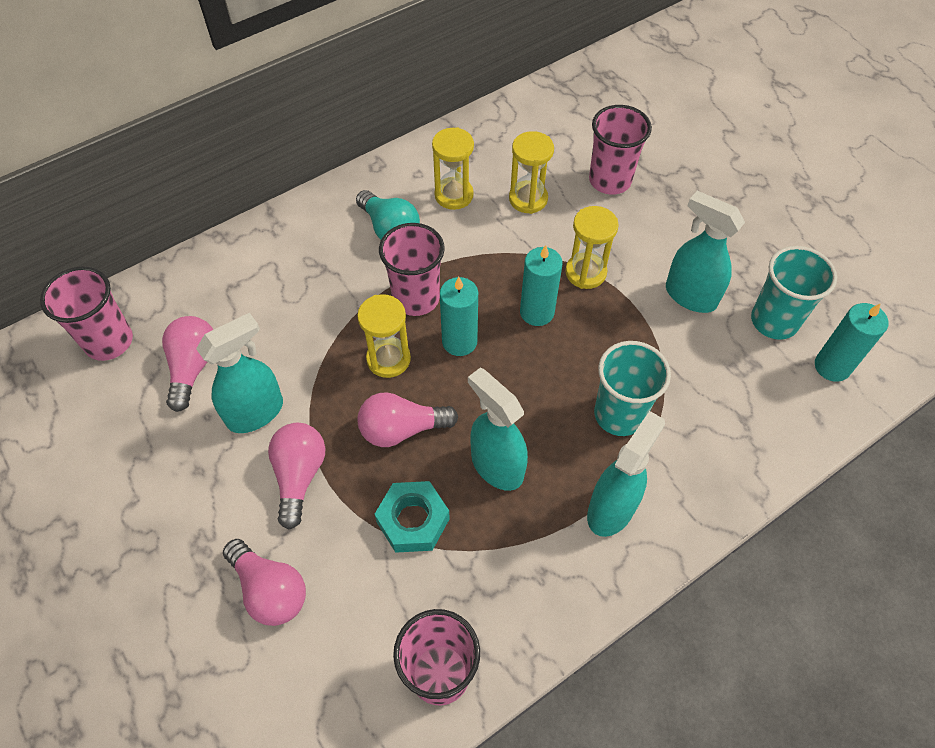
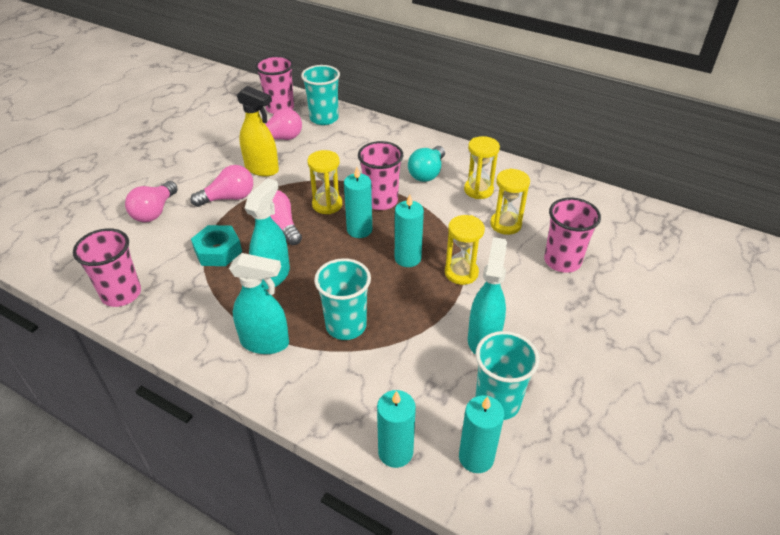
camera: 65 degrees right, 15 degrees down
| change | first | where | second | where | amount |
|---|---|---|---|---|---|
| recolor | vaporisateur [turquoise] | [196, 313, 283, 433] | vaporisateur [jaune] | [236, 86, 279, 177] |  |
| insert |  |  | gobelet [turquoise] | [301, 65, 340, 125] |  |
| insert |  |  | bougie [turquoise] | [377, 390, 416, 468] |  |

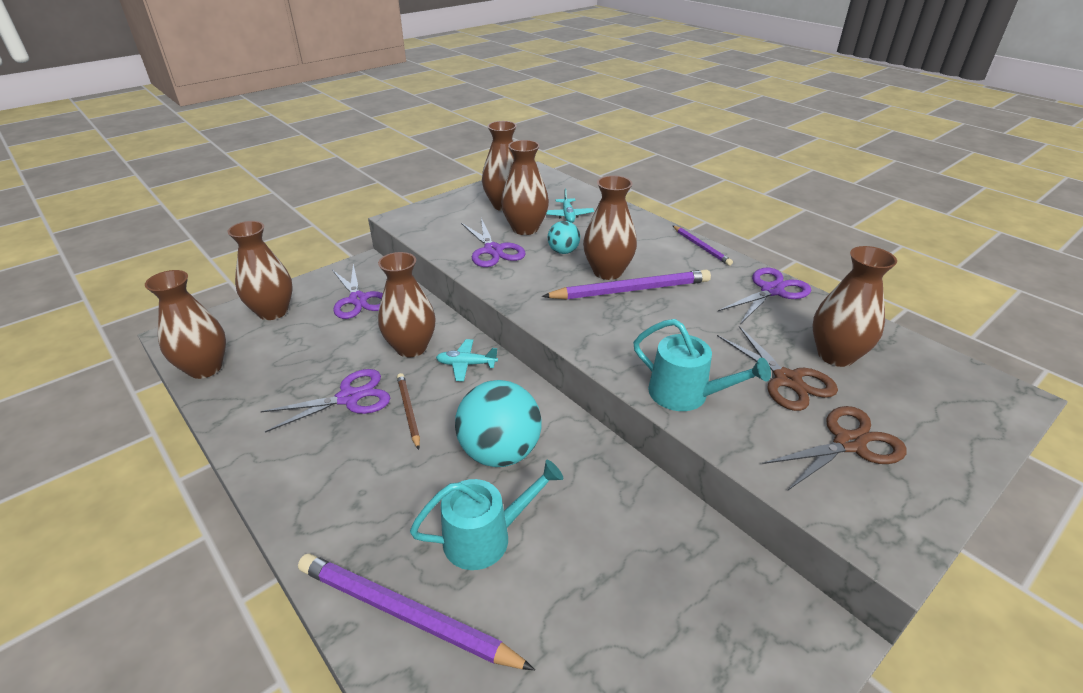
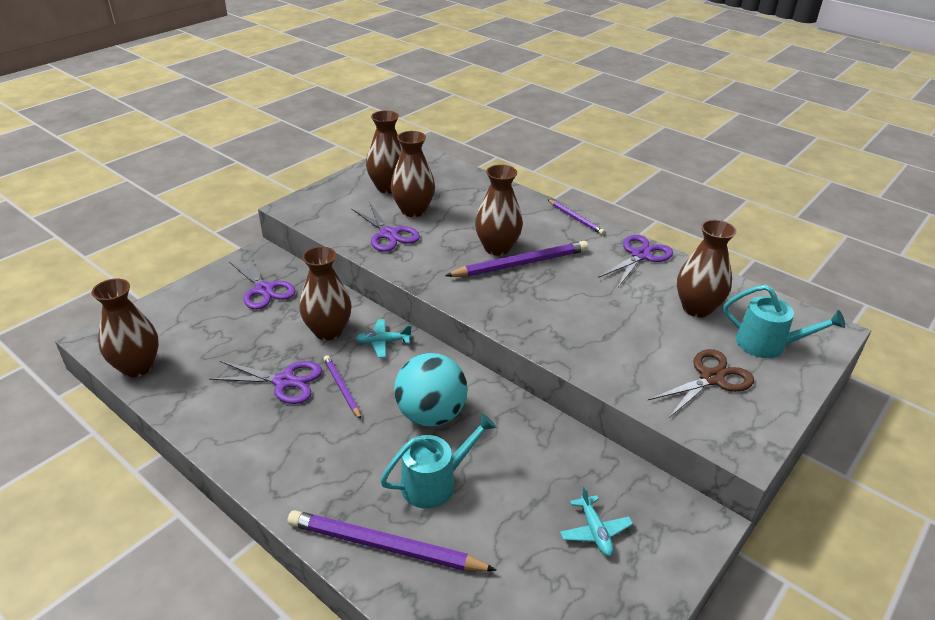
camera: 10 degrees left, 0 degrees up
| change | first | where | second | where | amount |
|---|---|---|---|---|---|
| delete | vase [marron] | [227, 221, 293, 320] |  |  |  |
| rotate | ciseaux [violet] | [261, 369, 390, 433] |  | [209, 361, 322, 404] | 45 degrees clockwise |
| recolor | crayon [marron] | [397, 373, 420, 450] | crayon [violet] | [324, 355, 361, 419] |  |
| move | avion [turquoise] | [546, 189, 594, 223] |  | [560, 486, 633, 556] |  |
| delete | balle [turquoise] | [548, 221, 580, 254] |  |  |  |
| move | arrosoir [turquoise] | [633, 319, 771, 411] |  | [723, 285, 845, 358] |  |
| delete | ciseaux [marron] | [717, 326, 838, 411] |  |  |  |

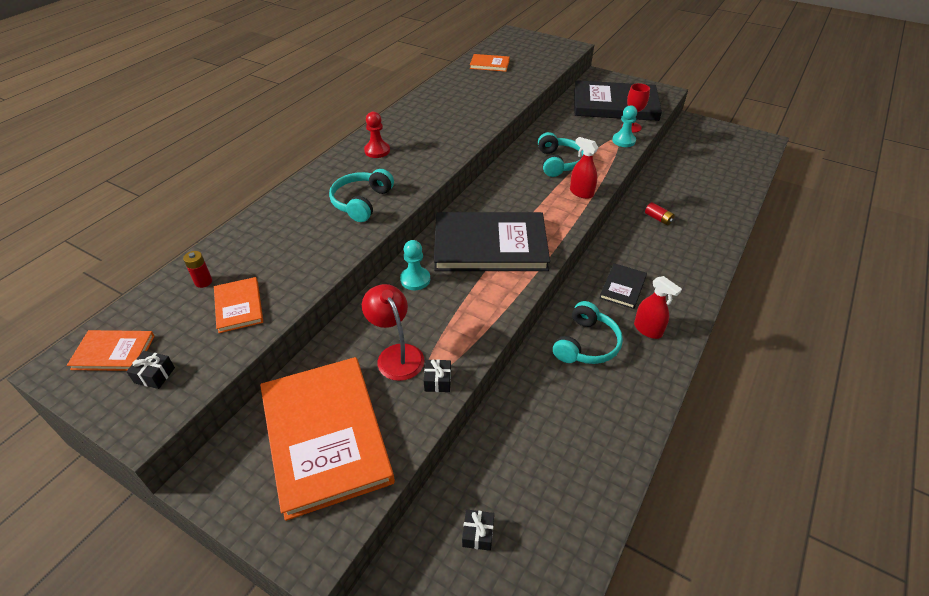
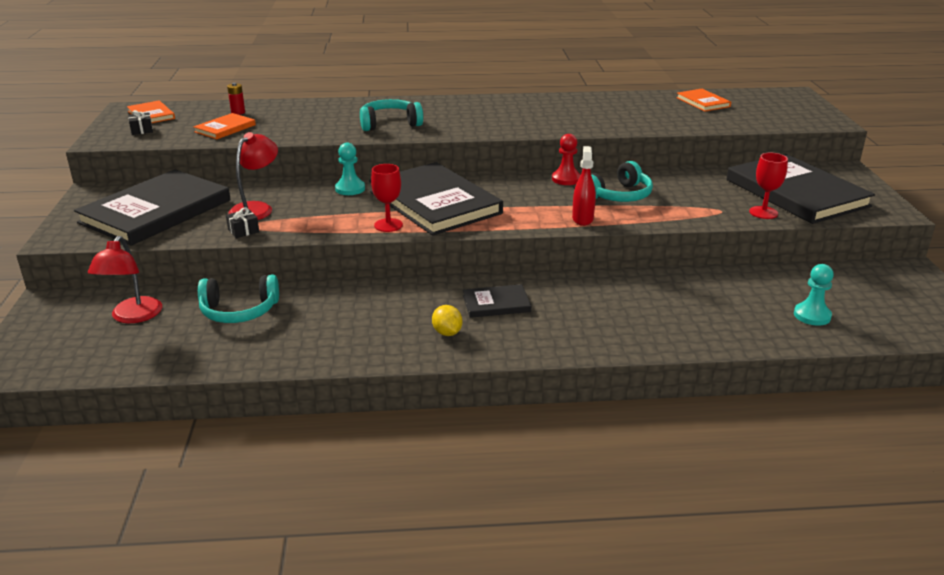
camera: 55 degrees right, 15 degrees down
| change | first | where | second | where | amount |
|---|---|---|---|---|---|
| recolor | livre [orange] | [260, 357, 395, 521] | livre [noir] | [74, 169, 231, 246] |  |
| move | pion [rouge] | [364, 112, 390, 158] |  | [552, 134, 581, 185] |  |
| replace | cadeau [noir] | [462, 509, 494, 551] | lampe [rouge] | [88, 236, 162, 323] |  |
| move | casque audio [turquoise] | [553, 301, 623, 364] |  | [198, 274, 279, 323] |  |
| move | pion [turquoise] | [612, 105, 637, 147] |  | [794, 264, 834, 326] |  |
| replace | vaporisateur [rouge] | [634, 276, 682, 339] | citron [jaune] | [432, 305, 462, 336] |  |
| delete | pile [rouge] | [645, 202, 675, 225] |  |  |  |
| insert |  |  | verre à pied [rouge] | [371, 164, 403, 232] |  |

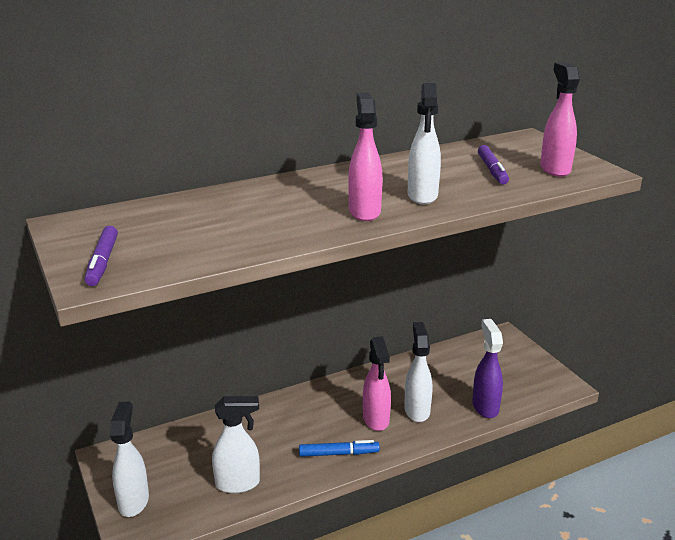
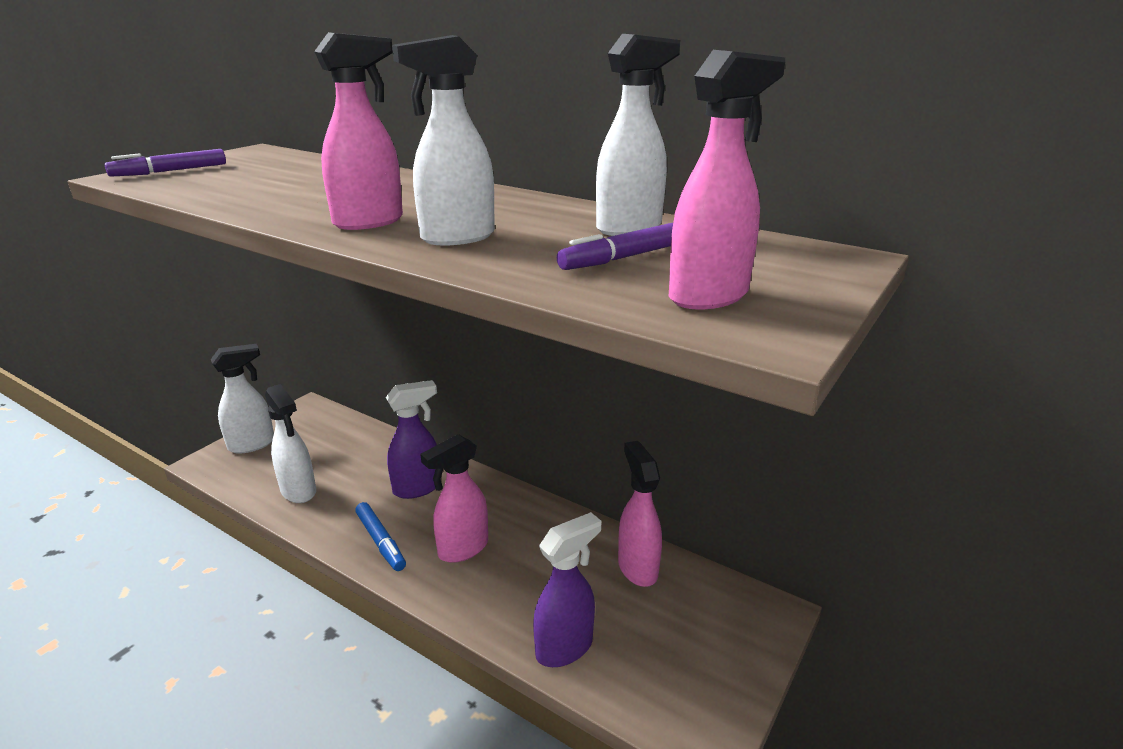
camera: 60 degrees right, 0 degrees up
| change | first | where | second | where | amount |
|---|---|---|---|---|---|
| move | vaporisateur [blanc] | [404, 322, 433, 422] |  | [596, 34, 680, 236] |  |
| insert |  |  | vaporisateur [violet] | [386, 380, 437, 499] |  |
| insert |  |  | vaporisateur [rose] | [618, 441, 662, 587] |  |

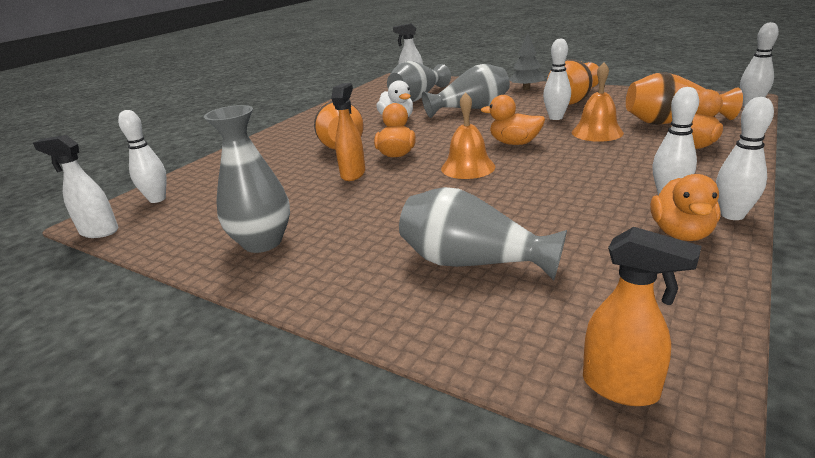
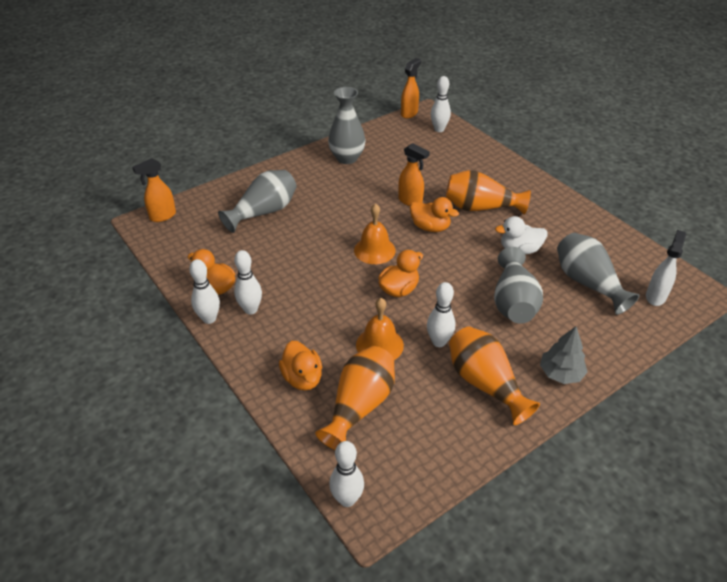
camera: 110 degrees right, 15 degrees up
| change | first | where | second | where | amount |
|---|---|---|---|---|---|
| recolor | vaporisateur [blanc] | [33, 135, 119, 238] | vaporisateur [orange] | [401, 58, 421, 118] |  |

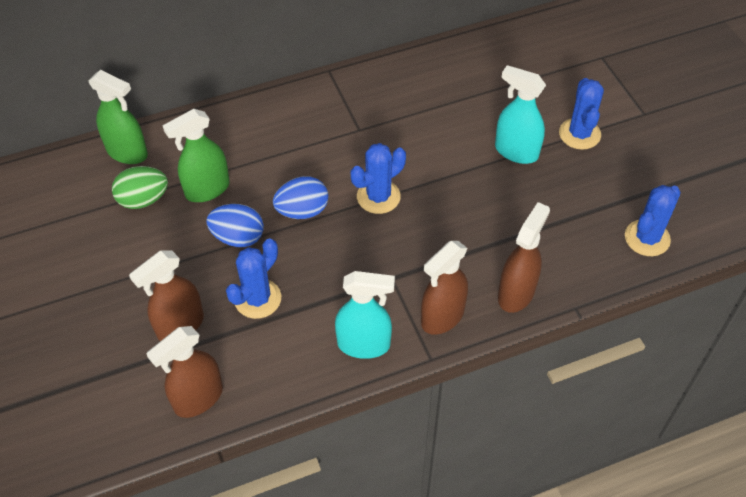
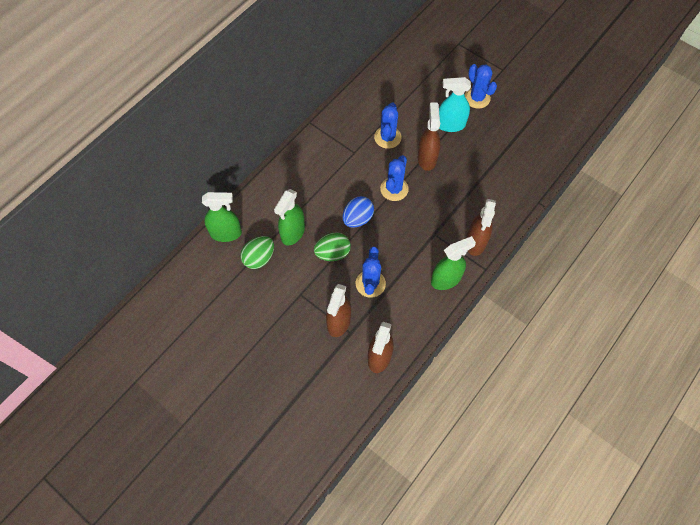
camera: 30 degrees left, 10 degrees up
| change | first | where | second | where | amount |
|---|---|---|---|---|---|
| recolor | œuf [bleu] | [206, 204, 264, 247] | œuf [vert] | [314, 233, 351, 261] |  |
| recolor | vaporisateur [turquoise] | [335, 271, 395, 359] | vaporisateur [vert] | [431, 236, 476, 290] |  |
| move | vaporisateur [marron] | [498, 202, 550, 313] |  | [418, 103, 440, 171] |  |
| move | cactus [bleu] | [625, 185, 681, 256] |  | [374, 102, 401, 149] |  |

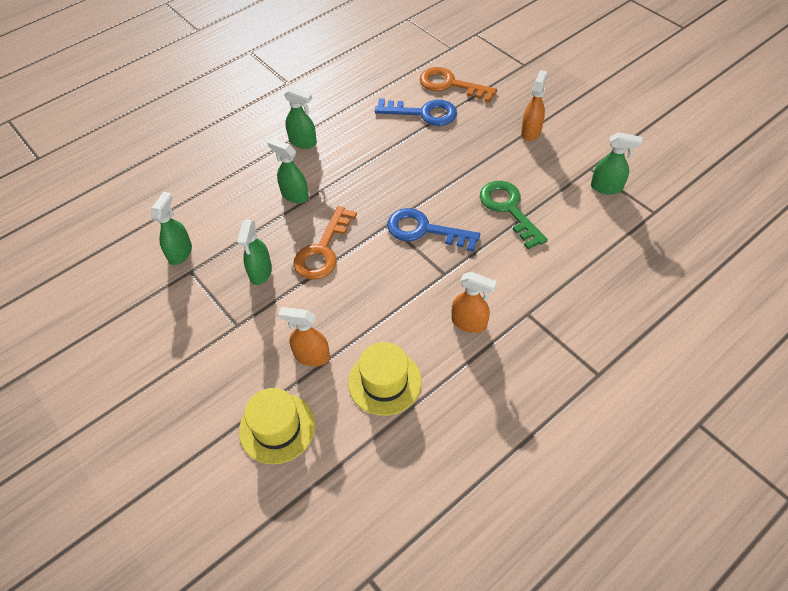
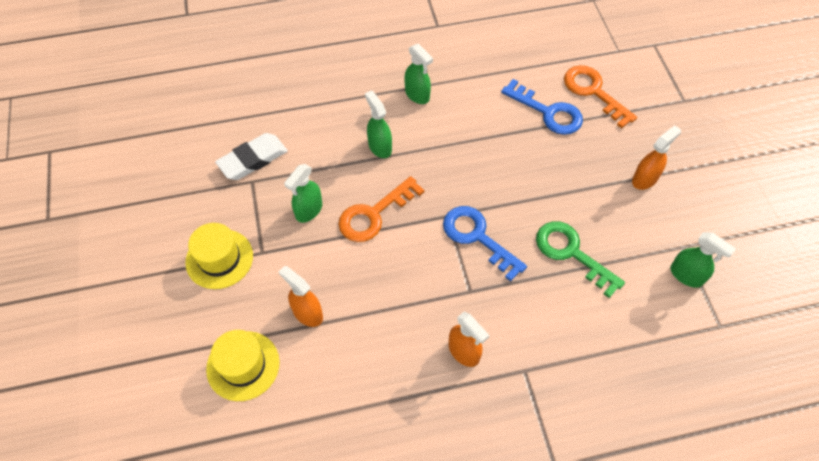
camera: 25 degrees right, 5 degrees up
| change | first | where | second | where | amount |
|---|---|---|---|---|---|
| replace | vaporisateur [vert] | [151, 192, 192, 265] | gomme [blanc] | [215, 133, 288, 180] |  |
| move | chapeau [jaune] | [348, 342, 422, 416] |  | [185, 223, 253, 289] |  |
| rotate | clé [vert] | [480, 181, 548, 249] |  | [536, 221, 625, 298] | 45 degrees counterclockwise |

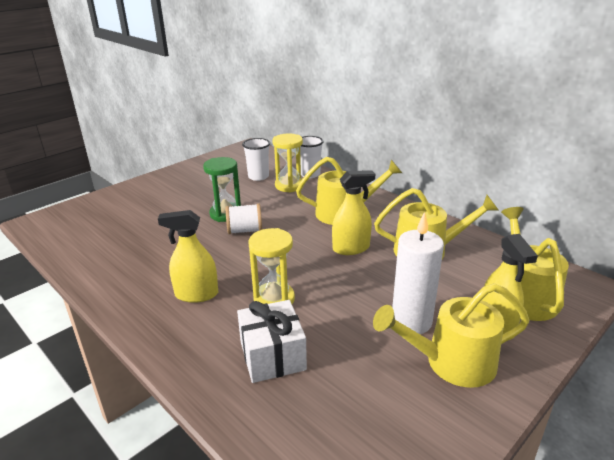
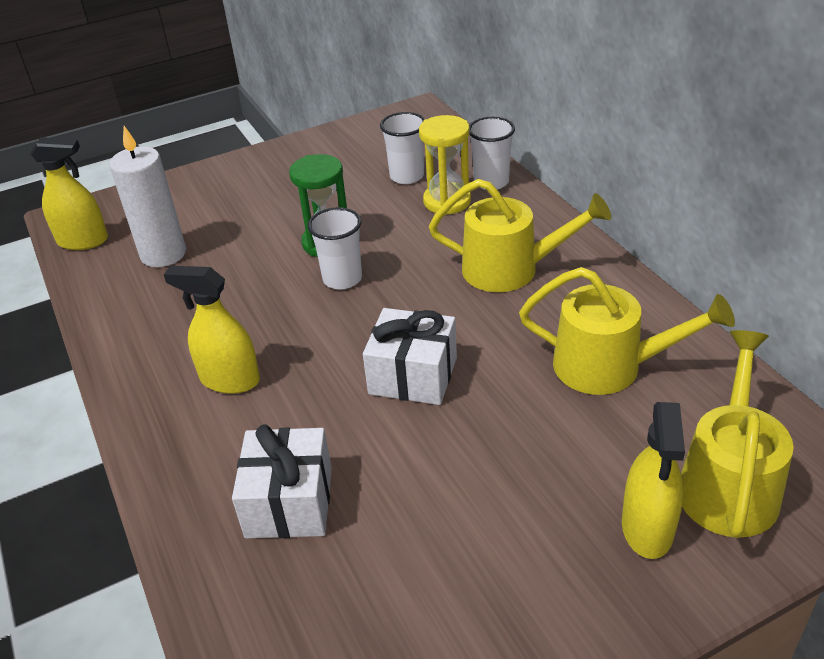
camera: 20 degrees right, 10 degrees up
| change | first | where | second | where | amount |
|---|---|---|---|---|---|
| replace | bobine [blanc] | [226, 203, 262, 234] | gobelet [blanc] | [308, 207, 362, 290] |  |
| delete | sablier [jaune] | [249, 228, 295, 304] |  |  |  |
| move | vaporisateur [jaune] | [332, 170, 375, 255] |  | [30, 137, 108, 250] |  |
| delete | arrosoir [jaune] | [373, 283, 529, 388] |  |  |  |
| move | bougie [blanc] | [392, 212, 444, 334] |  | [109, 126, 186, 267] |  |
| insert |  |  | cadeau [blanc] | [363, 308, 457, 405] |  |

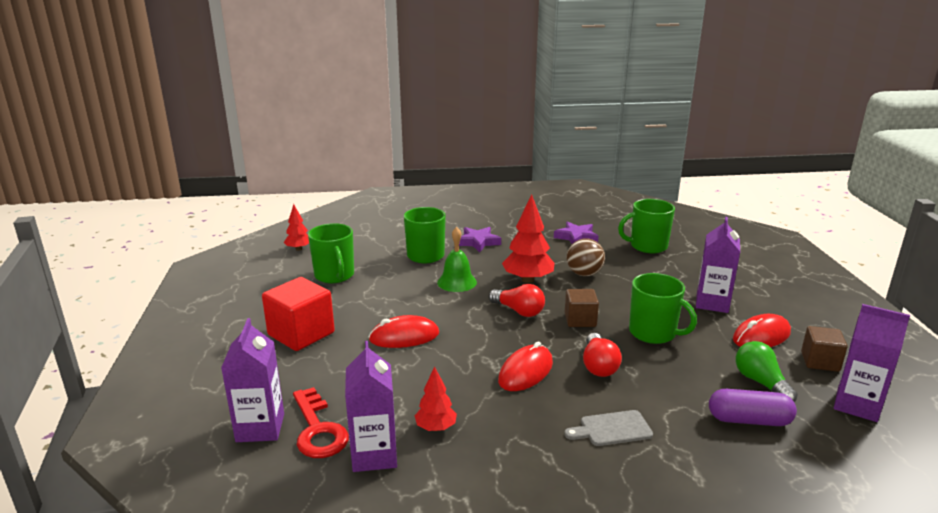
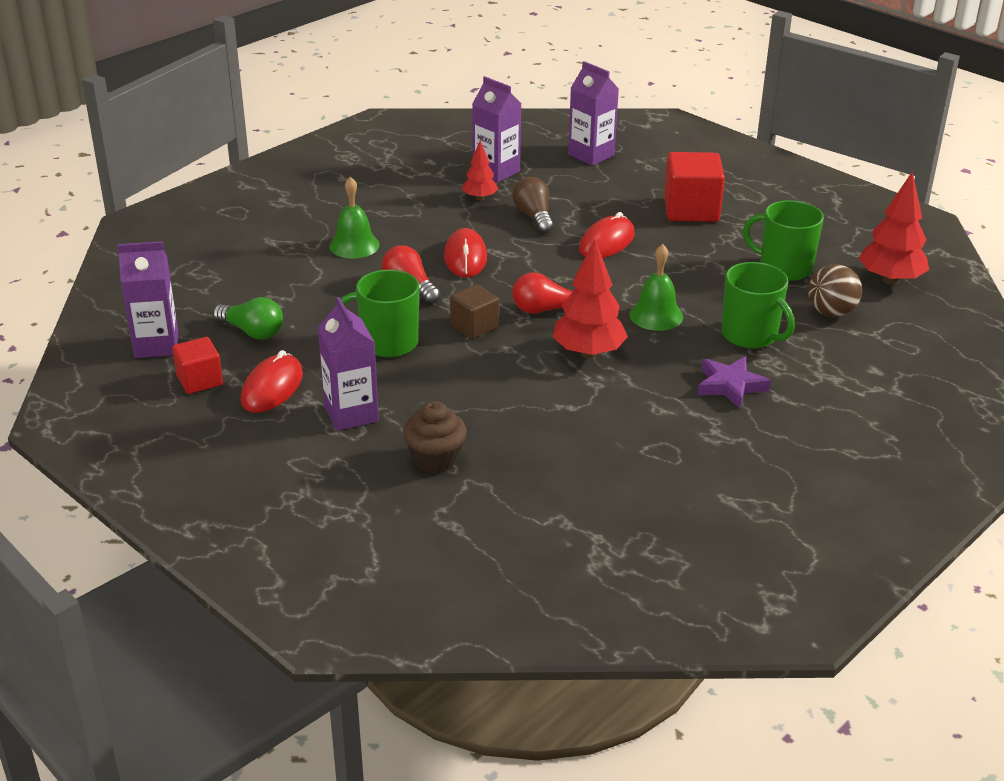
camera: 140 degrees right, 10 degrees up
| change | first | where | second | where | amount |
|---|---|---|---|---|---|
| resize | arbre [rouge] | [284, 204, 309, 251] |  | [859, 172, 929, 285] | x1.73 |
| delete | clé [rouge] | [293, 387, 349, 458] |  |  |  |
| delete | étoile [violet] | [554, 221, 599, 244] |  |  |  |
| replace | planche à découper [gris] | [564, 410, 653, 446] | cloche [vert] | [329, 177, 380, 258] |  |
| move | balle [marron] | [567, 238, 605, 276] |  | [808, 264, 862, 317] |  |
| delete | tasse [vert] | [618, 199, 675, 253] |  |  |  |
| delete | gélule [violet] | [709, 389, 797, 426] |  |  |  |
| recolor | cube [marron] | [801, 326, 848, 372] | cube [rouge] | [172, 337, 223, 394] |  |
| insert |  |  | muffin [marron] | [403, 401, 467, 473] |  |
| insert |  |  | ampoule [marron] | [512, 177, 553, 234] |  |

